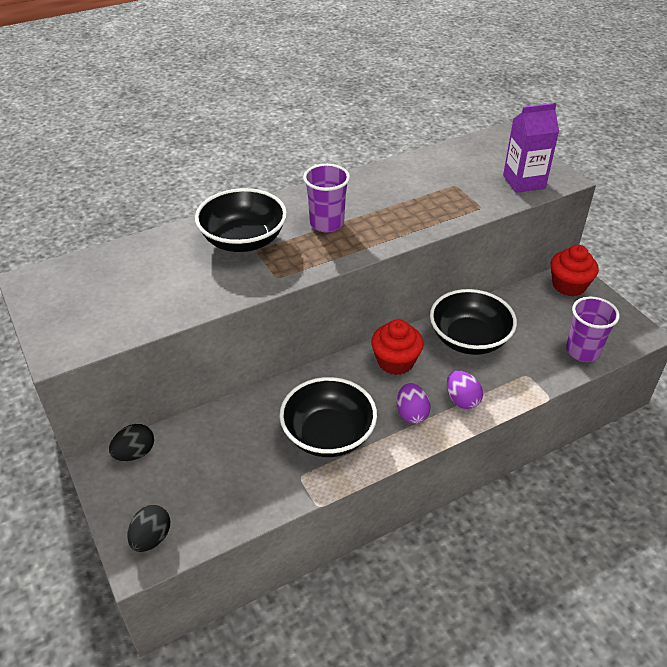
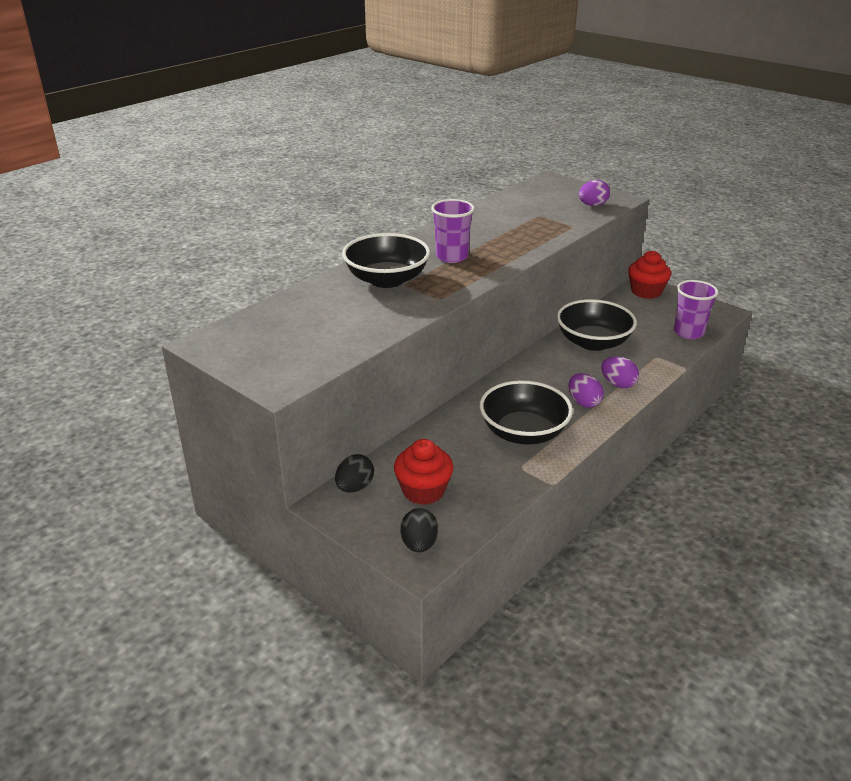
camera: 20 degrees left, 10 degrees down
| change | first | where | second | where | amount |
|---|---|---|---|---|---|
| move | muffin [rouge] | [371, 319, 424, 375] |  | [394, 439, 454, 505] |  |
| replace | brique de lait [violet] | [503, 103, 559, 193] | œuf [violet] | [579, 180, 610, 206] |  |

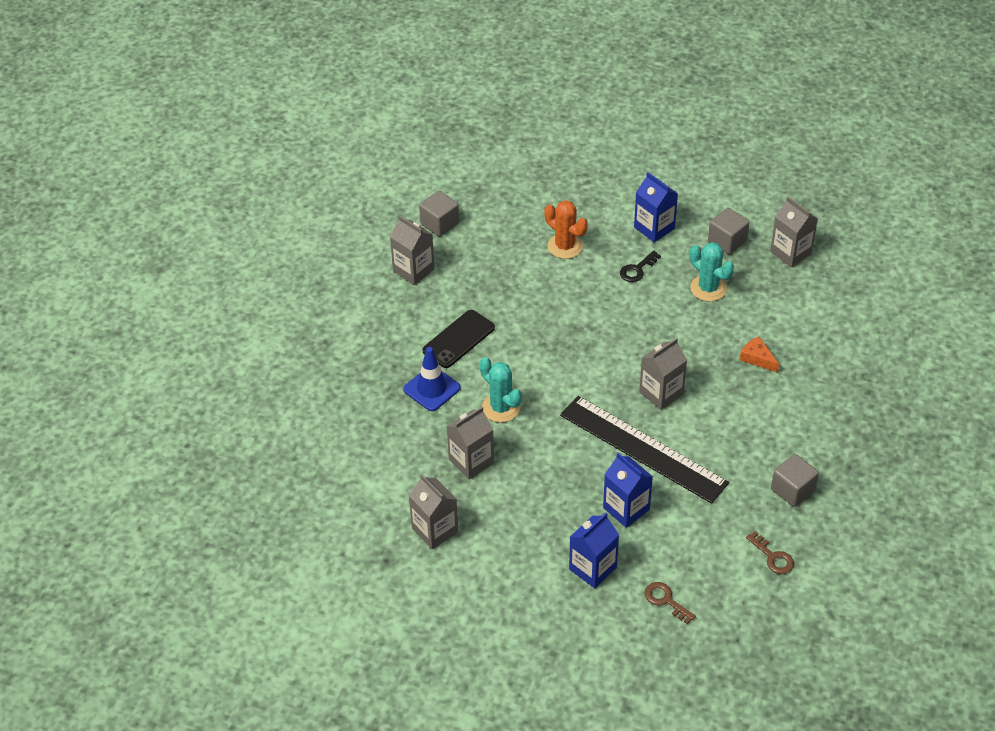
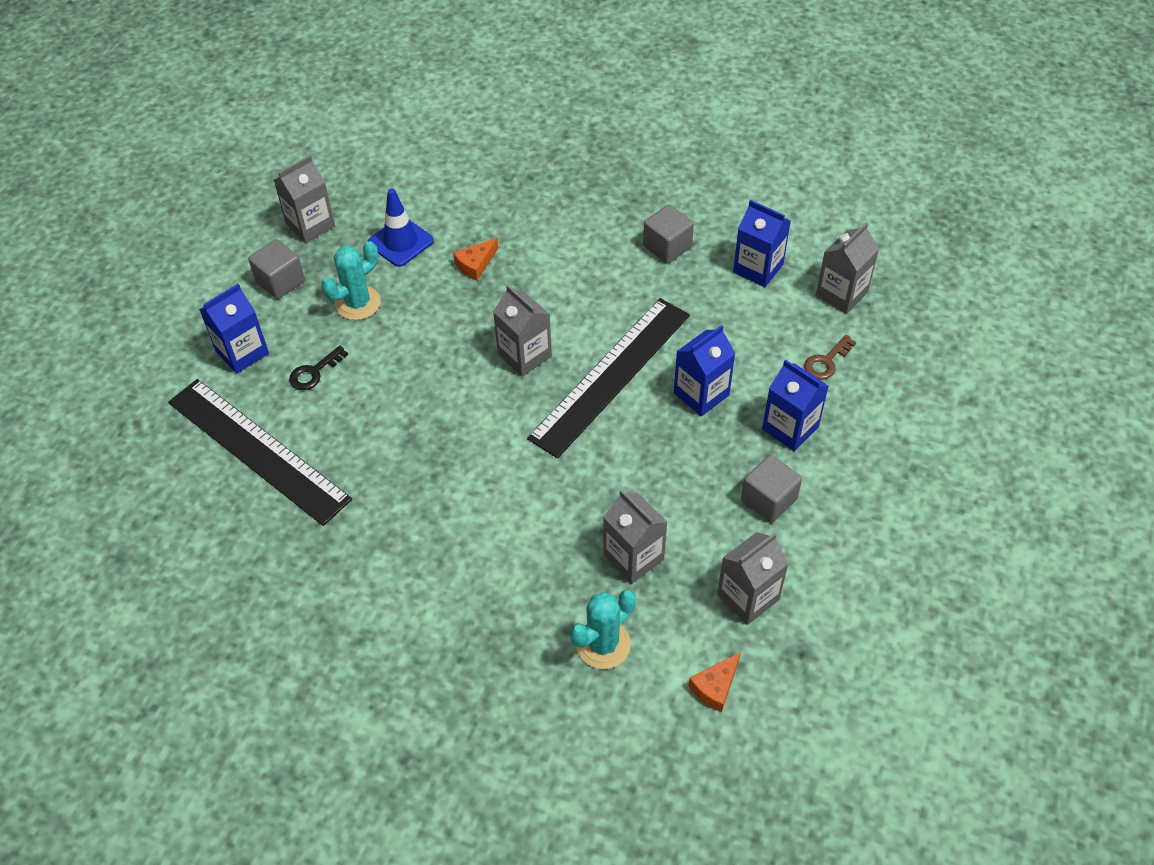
camera: 90 degrees left, 5 degrees up
| change | first | where | second | where | amount |
|---|---|---|---|---|---|
| move | brique de lait [gris] | [390, 215, 435, 285] |  | [816, 223, 879, 314] |  |
| move | cône de chantier [bleu] | [403, 347, 461, 411] |  | [367, 189, 434, 267] |  |
| move | cube [gris] | [419, 191, 459, 237] |  | [741, 455, 802, 523] |  |
| delete | téléphone [noir] | [422, 310, 495, 368] |  |  |  |
| move | cactus [turquoise] | [479, 357, 522, 423] |  | [570, 590, 636, 669] |  |
| replace | cactus [orange] | [544, 200, 588, 259] | règle [noir] | [168, 379, 352, 526] |  |
| rotate | clé [noir] | [620, 250, 661, 282] |  | [289, 346, 348, 390] | 90 degrees clockwise |
| replace | clé [marron] | [746, 531, 794, 574] | brique de lait [bleu] | [733, 200, 791, 287] |  |
| insert |  |  | fromage [orange] | [689, 652, 741, 712] |  |

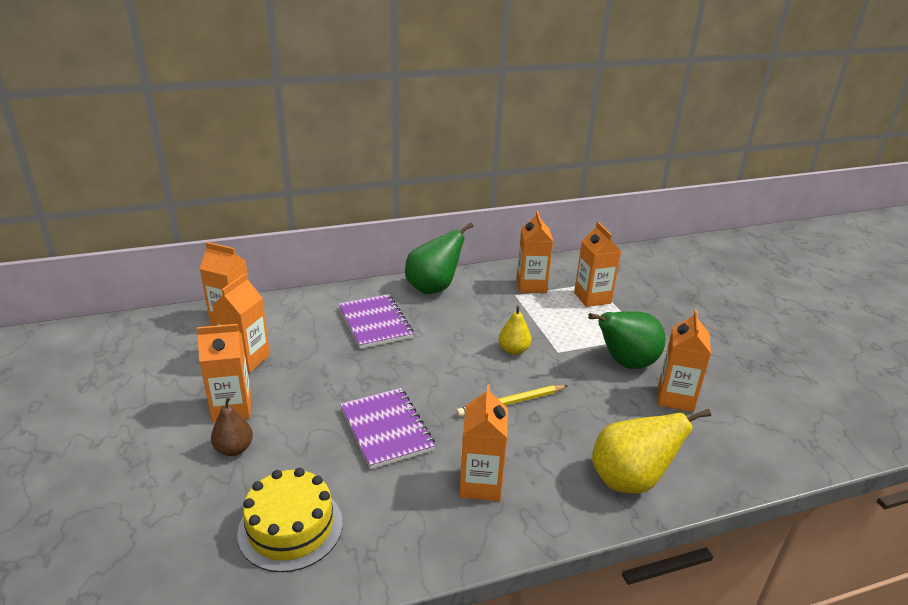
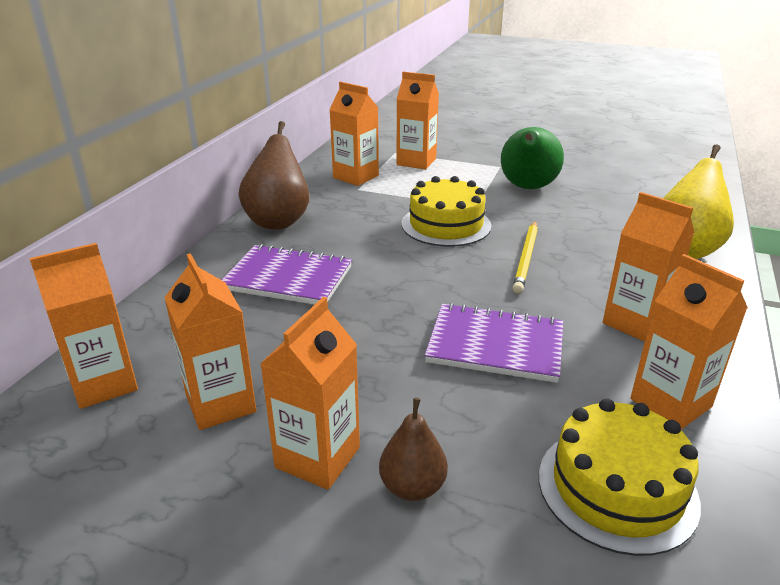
camera: 50 degrees left, 0 degrees up
| change | first | where | second | where | amount |
|---|---|---|---|---|---|
| recolor | poire [vert] | [405, 222, 473, 294] | poire [marron] | [238, 121, 309, 230] |  |
| replace | poire [jaune] | [499, 305, 531, 355] | gâteau [jaune] | [402, 176, 491, 247] |  |
| move | brique de lait [orange] | [658, 310, 711, 412] |  | [630, 254, 748, 430] |  |

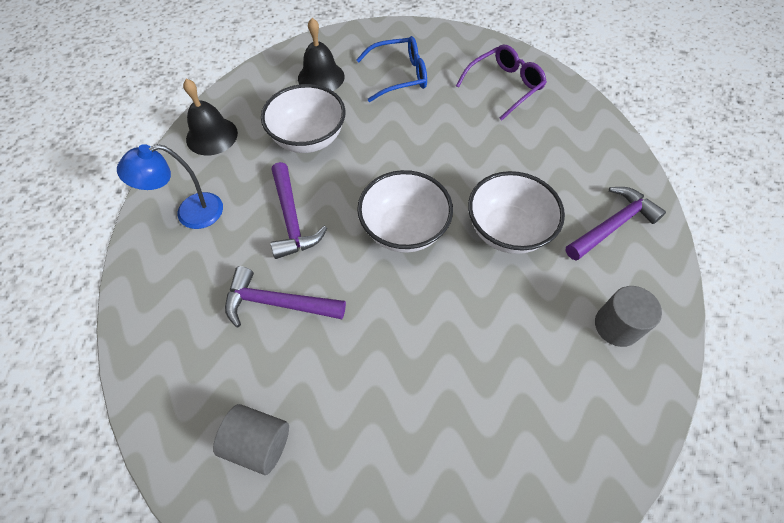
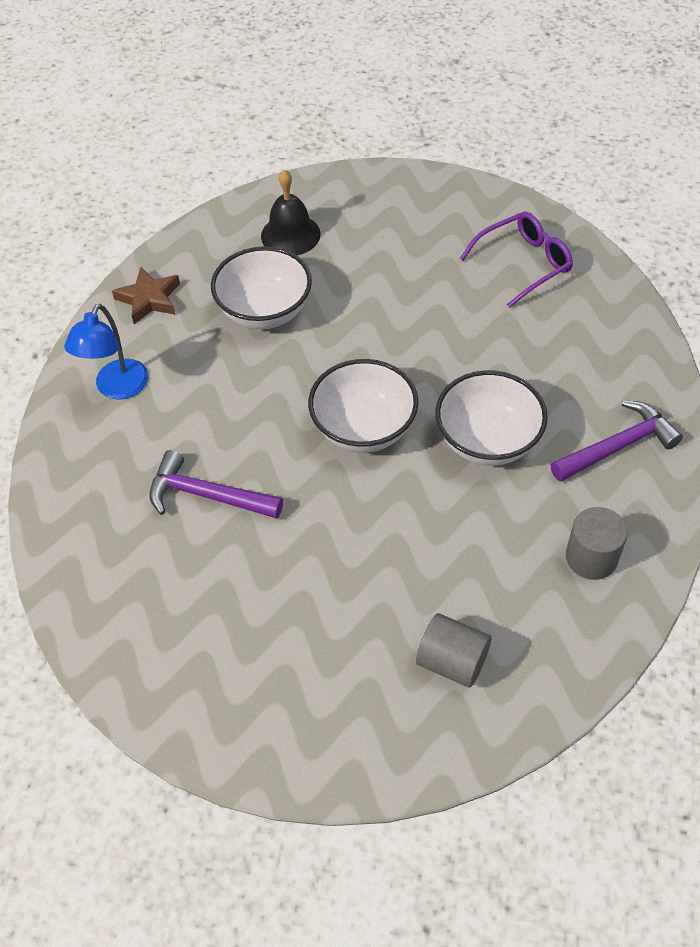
camera: 10 degrees right, 5 degrees down
| change | first | where | second | where | amount |
|---|---|---|---|---|---|
| rotate | lampe [bleu] | [117, 144, 223, 229] |  | [64, 304, 149, 400] | 60 degrees counterclockwise |
| replace | cloche [noir] | [183, 79, 238, 155] | étoile [marron] | [112, 267, 180, 324] |  |
| move | cylindre [gris] | [213, 404, 289, 475] |  | [416, 613, 492, 687] |  |
| delete | marteau [violet] | [271, 162, 327, 259] |  |  |  |
| delete | lunettes [bleu] | [356, 36, 427, 102] |  |  |  |

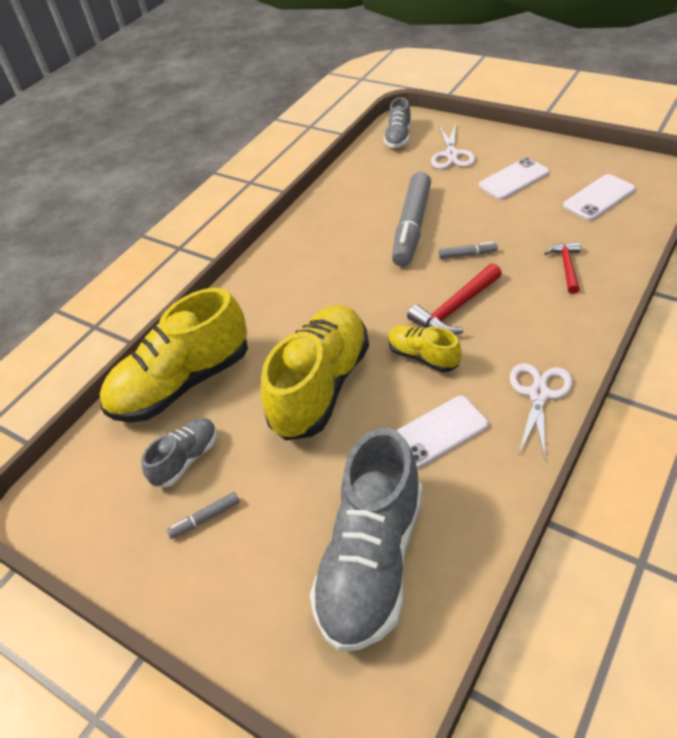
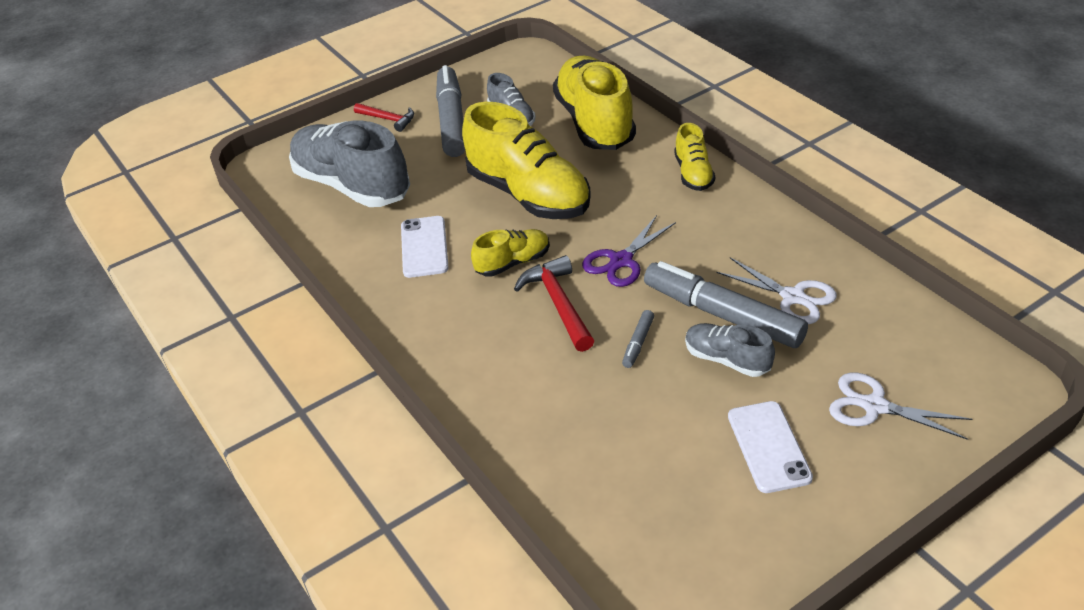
camera: 110 degrees right, 5 degrees down
| change | first | where | second | where | amount |
|---|---|---|---|---|---|
| resize | feutre [gris] | [167, 492, 240, 539] |  | [436, 65, 465, 157] | x2.36 |
| move | chaussure [gris] | [384, 98, 411, 148] |  | [685, 323, 775, 377] |  |
| move | ciseaux [blanc] | [510, 363, 573, 461] |  | [716, 257, 837, 324] |  |
| move | marteau [rouge] | [544, 242, 581, 294] |  | [354, 103, 414, 132] |  |
| delete | téléphone [blanc] | [563, 174, 636, 221] |  |  |  |
| insert |  |  | ciseaux [violet] | [582, 215, 676, 287] |  |
| insert |  |  | chaussure [jaune] | [674, 123, 715, 191] |  |

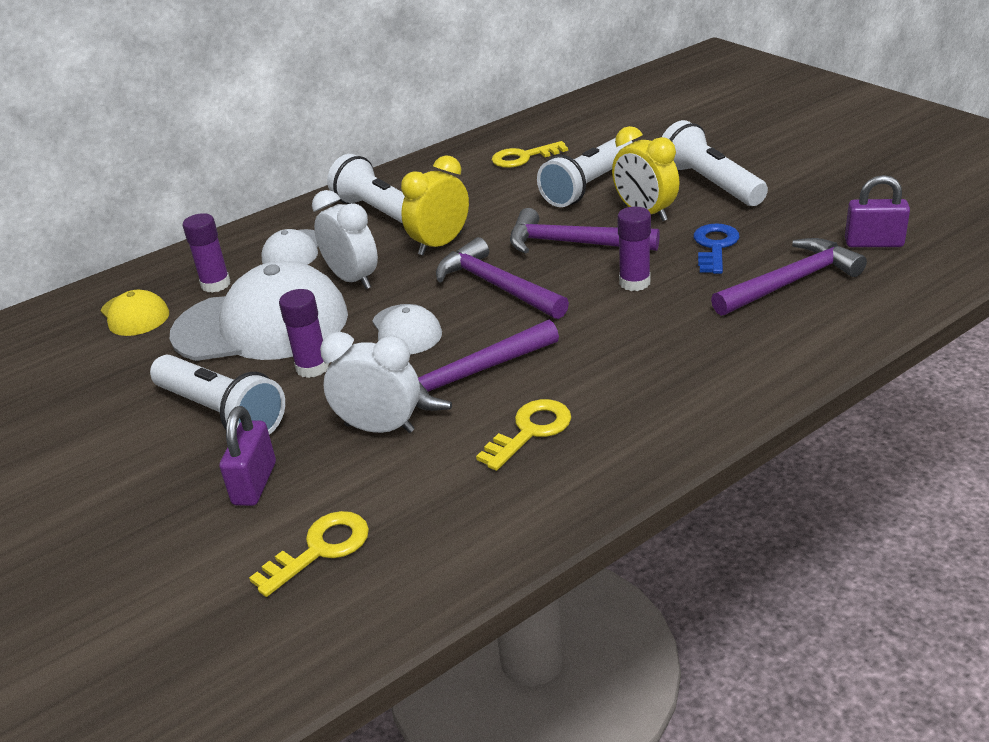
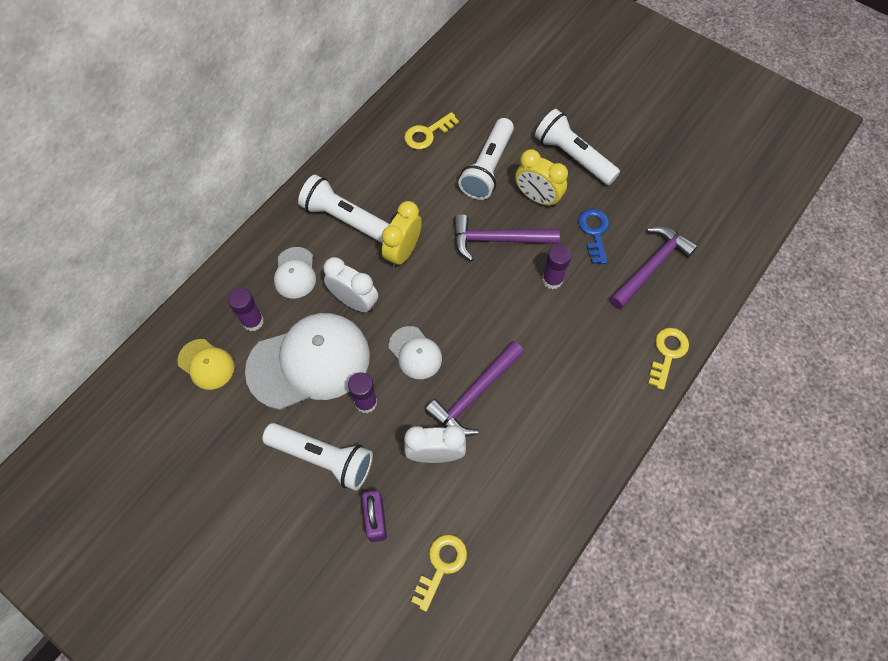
camera: 20 degrees left, 30 degrees up
| change | first | where | second | where | amount |
|---|---|---|---|---|---|
| delete | marteau [violet] | [436, 237, 569, 319] |  |  |  |
| move | clé [jaune] | [476, 399, 571, 471] |  | [648, 328, 689, 390] |  |
| delete | cadenas [violet] | [845, 175, 910, 247] |  |  |  |

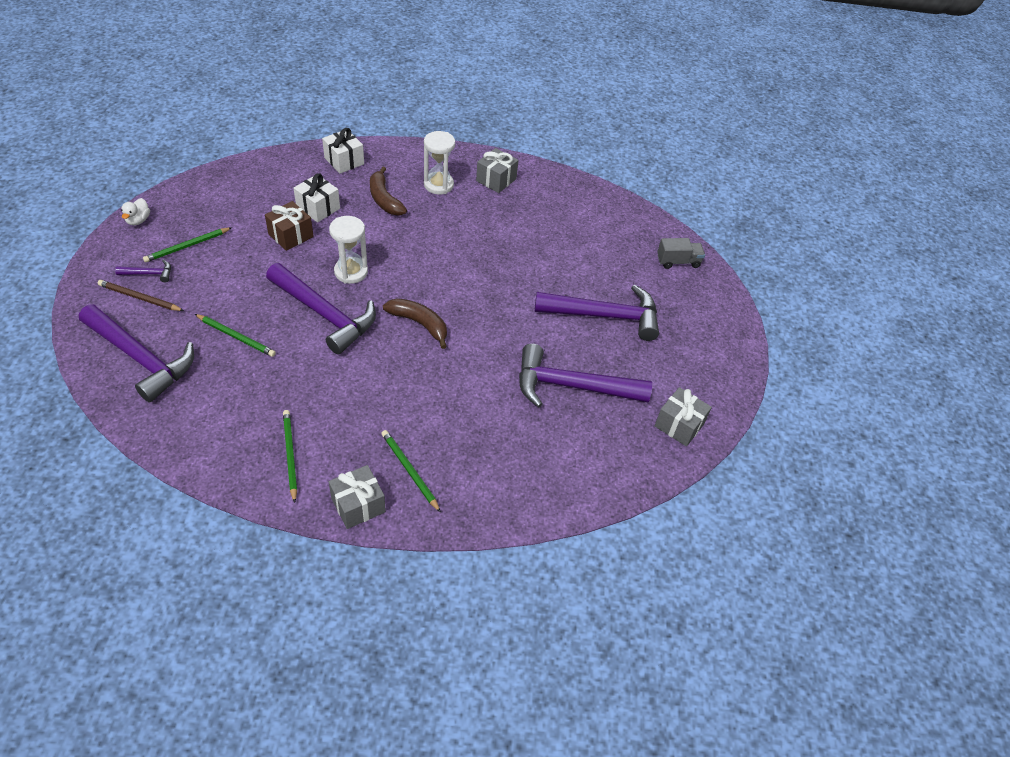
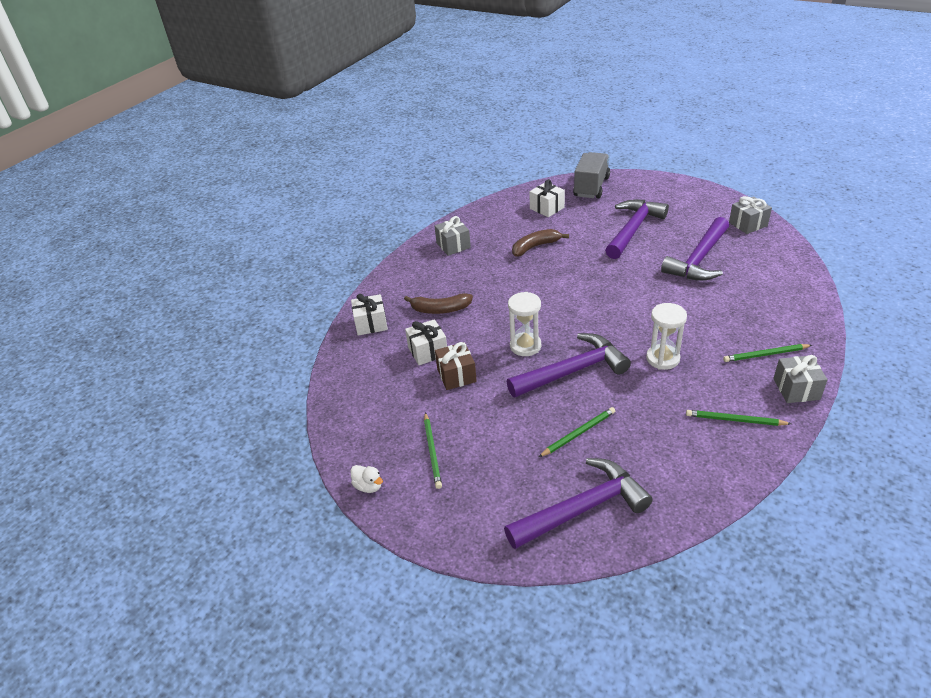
camera: 55 degrees left, 10 degrees down
| change | first | where | second | where | amount |
|---|---|---|---|---|---|
| delete | crayon [marron] | [98, 280, 184, 311] |  |  |  |
| delete | marteau [violet] | [115, 260, 171, 282] |  |  |  |
| move | banane [marron] | [383, 298, 447, 349] |  | [512, 229, 569, 257] |  |
| move | sablier [blanc] | [424, 131, 455, 195] |  | [646, 303, 687, 370] |  |
| resize | camion [gris] | [657, 238, 705, 269] |  | [573, 152, 610, 198] | x1.71 |
| insert |  |  | cadeau [blanc] | [529, 179, 565, 217] |  |

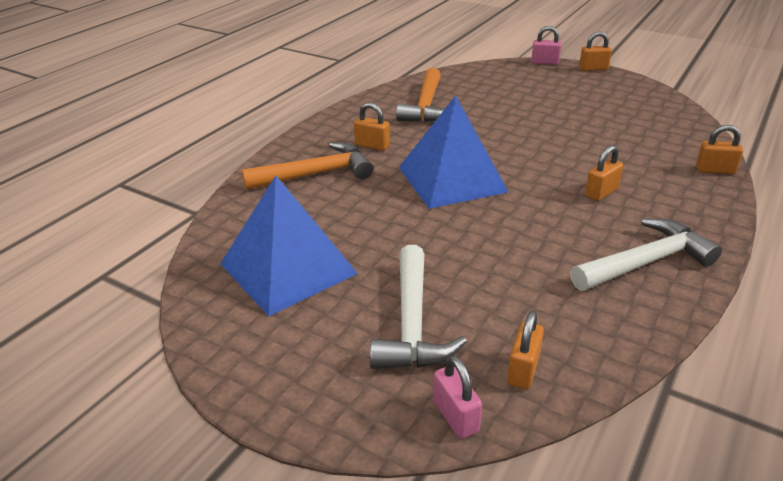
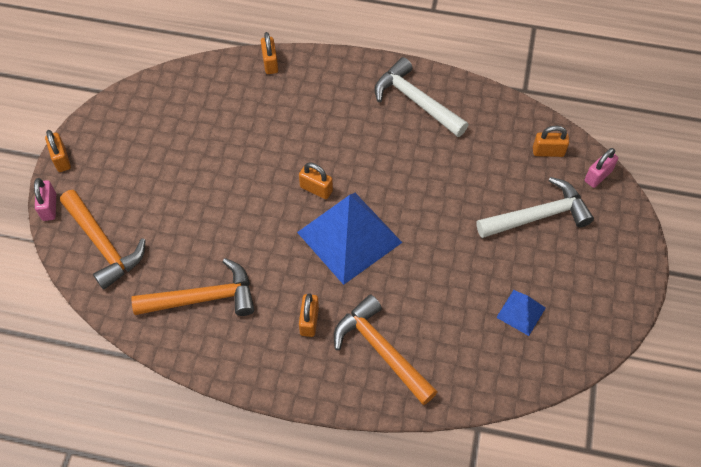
camera: 110 degrees left, 25 degrees up
| change | first | where | second | where | amount |
|---|---|---|---|---|---|
| resize | pyramide [bleu] | [220, 176, 358, 316] |  | [496, 290, 545, 336] | x0.47 |
| move | cadenas [orange] | [585, 145, 623, 201] |  | [299, 163, 333, 199] |  |
| insert |  |  | marteau [orange] | [60, 190, 146, 290] |  |

